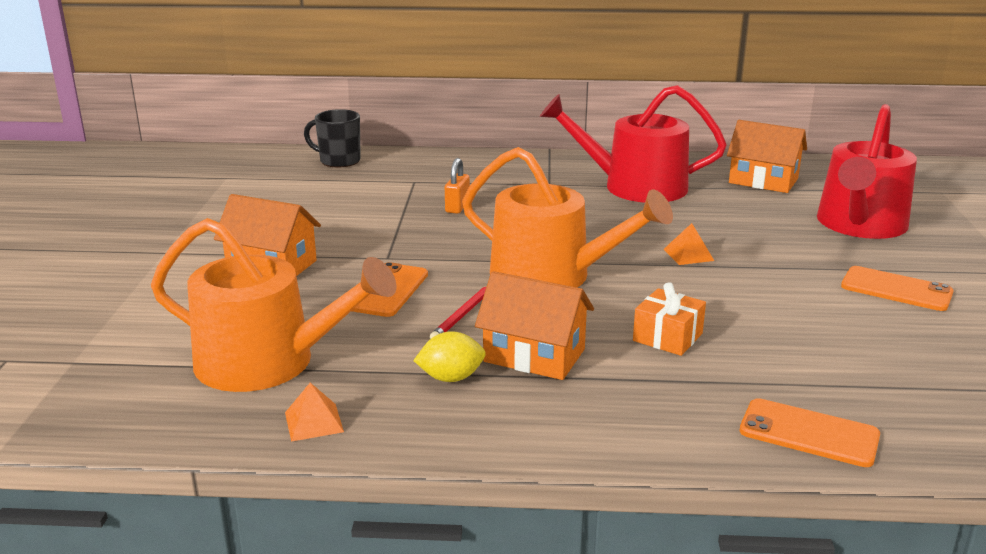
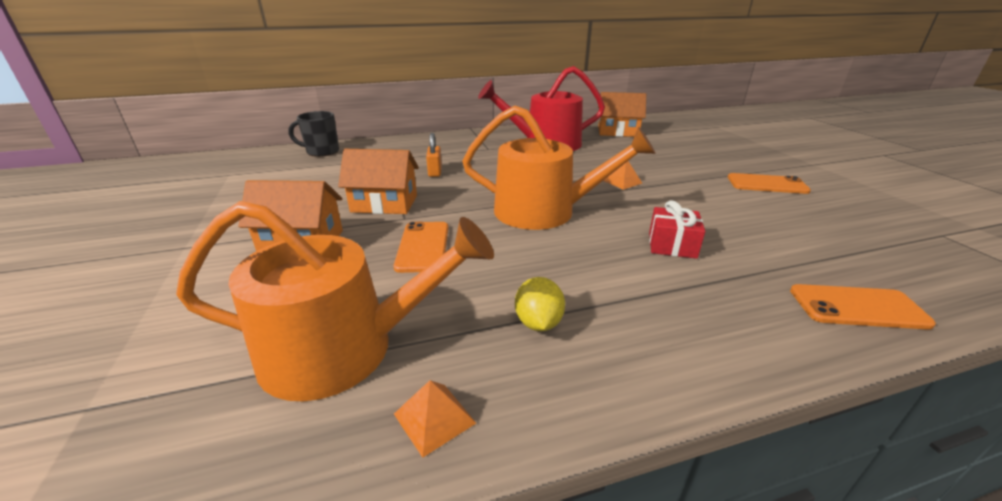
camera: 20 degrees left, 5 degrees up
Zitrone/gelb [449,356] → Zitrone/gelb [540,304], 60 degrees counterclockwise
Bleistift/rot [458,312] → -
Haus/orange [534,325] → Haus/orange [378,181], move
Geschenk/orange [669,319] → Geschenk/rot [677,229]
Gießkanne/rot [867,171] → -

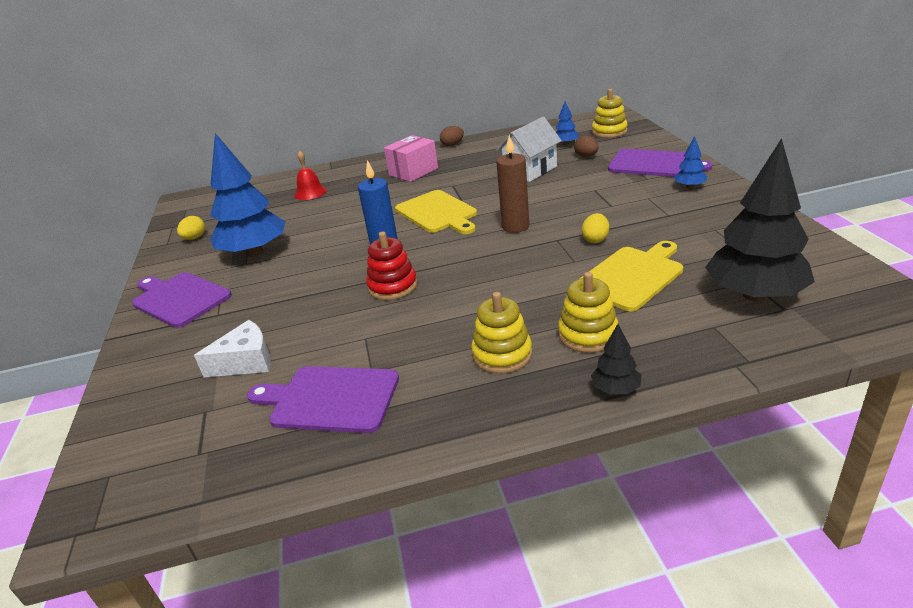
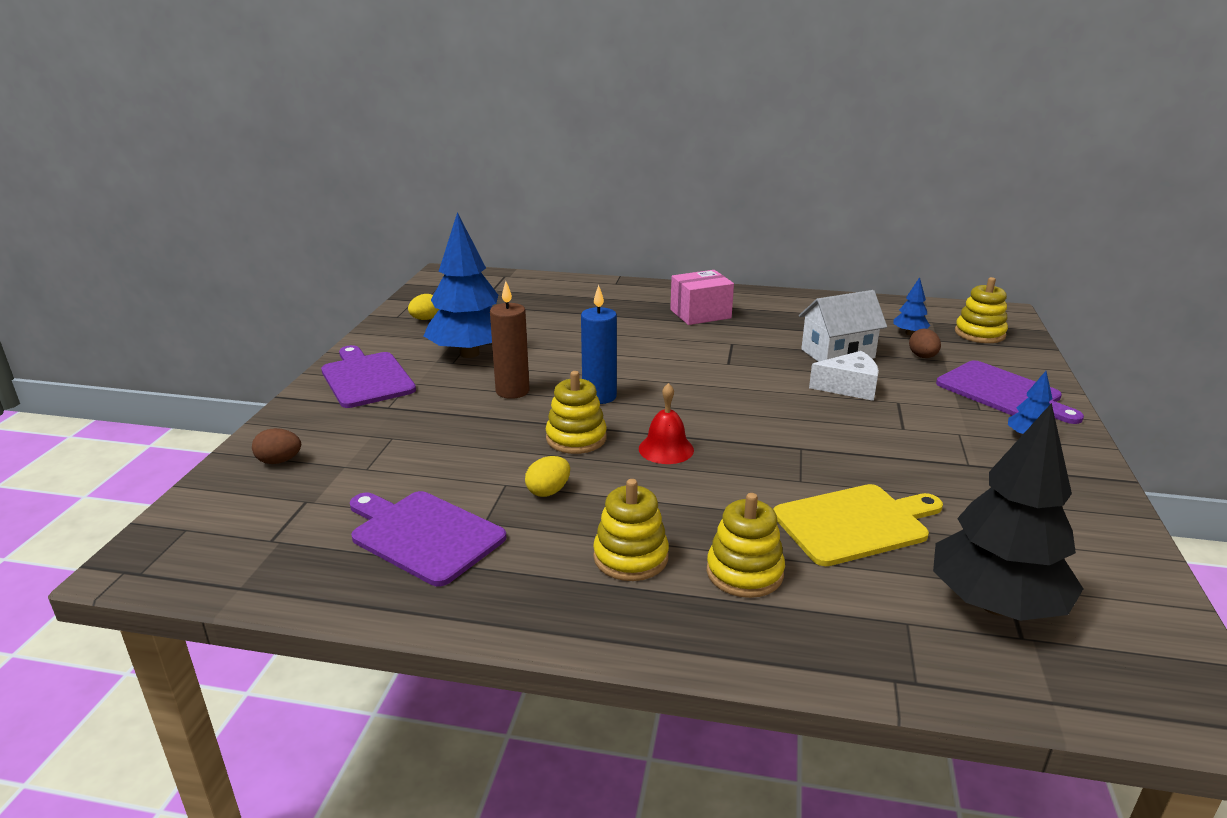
camera: 20 degrees right, 5 degrees down
Käse/weiß [232,348] → Käse/weiß [844,376], move
Glocke/rot [310,175] → Glocke/rot [666,423], move
Stapelspielzeug/rot [391,266] → Stapelspielzeug/gelb [576,412]
Schneidebrett/gelb [436,212] → -
Ei/braun [452,136] → Ei/braun [276,446], move
Kerze/braun [512,184] → Kerze/braun [510,340], move
Ei/gelb [595,228] → Ei/gelb [547,476], move
Baum/schwarz [616,359] → -

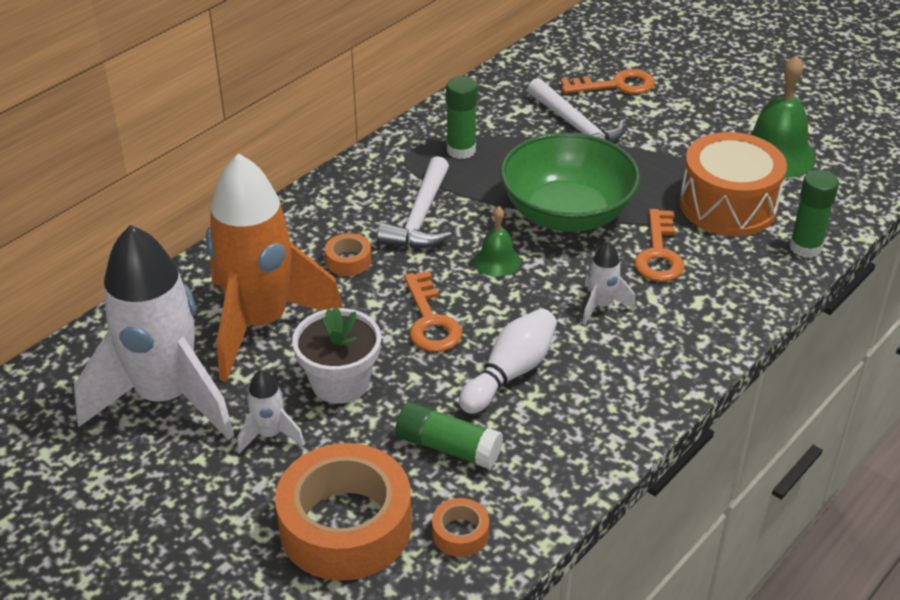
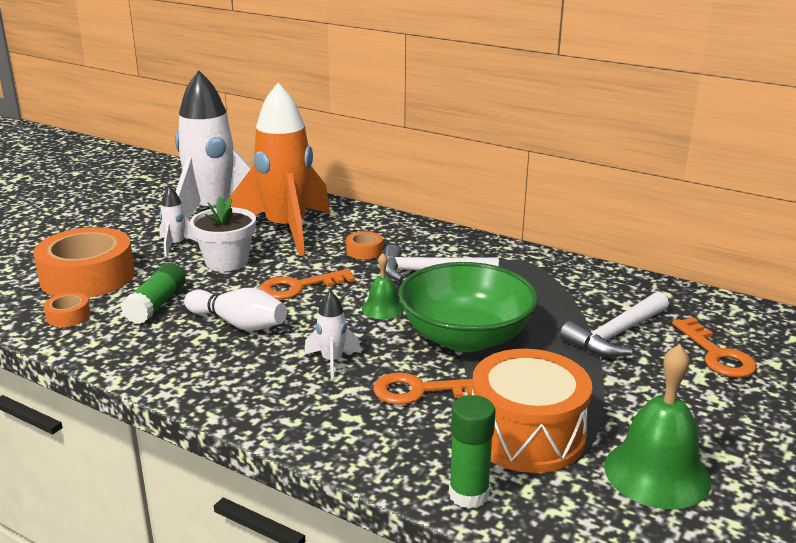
camera: 80 degrees right, 15 degrees down
Klebestift/grün [461,117] → -

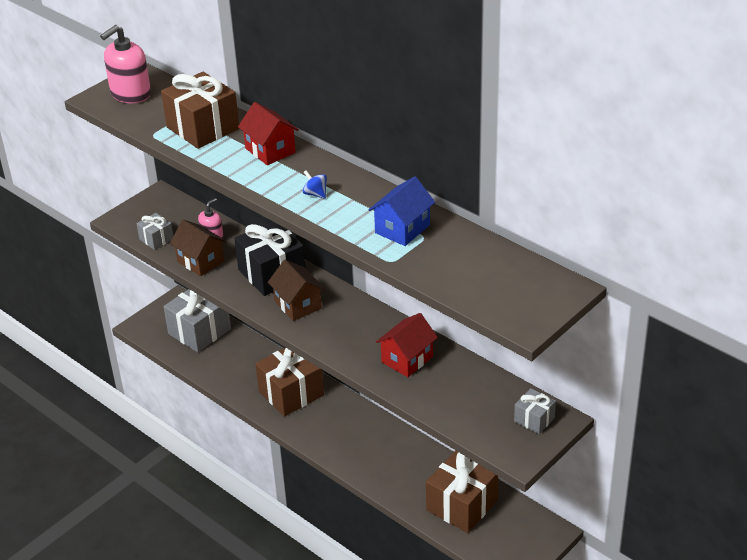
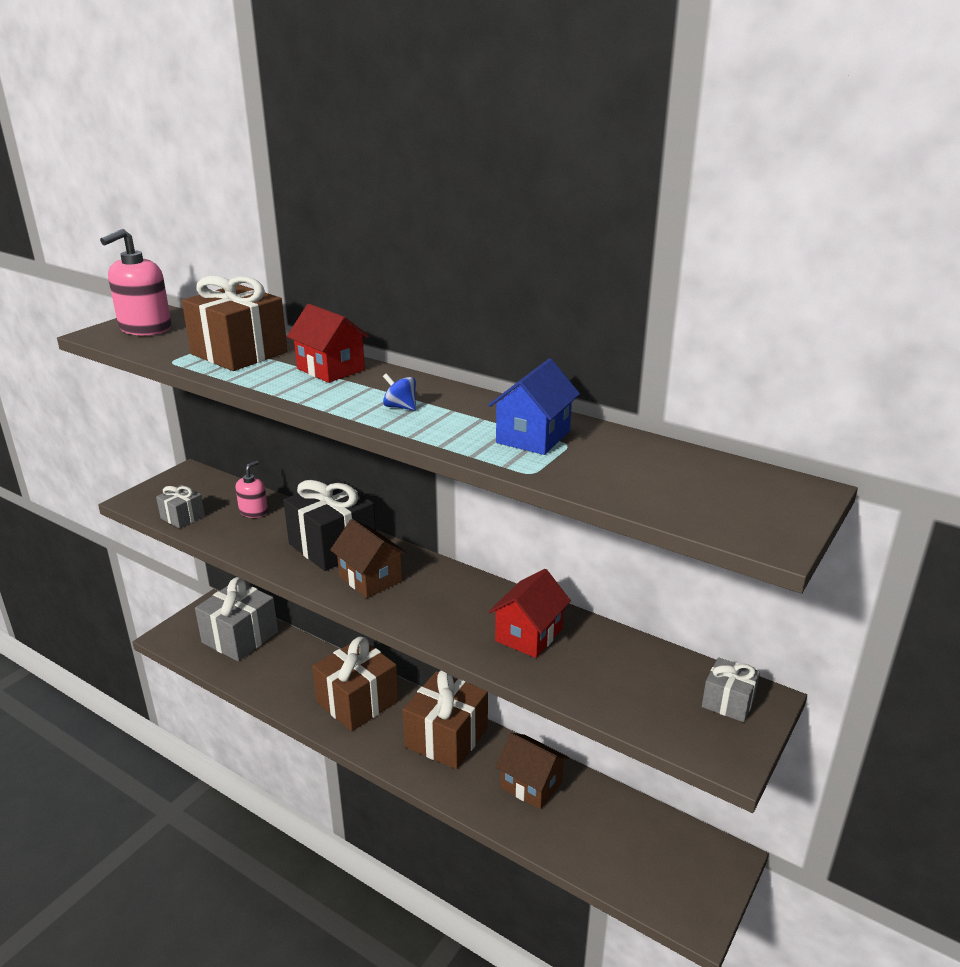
camera: 10 degrees left, 10 degrees down
Haus/braun [198,247] → Haus/braun [532,771], move
Geschenk/braun [462,491] → Geschenk/braun [445,720], move

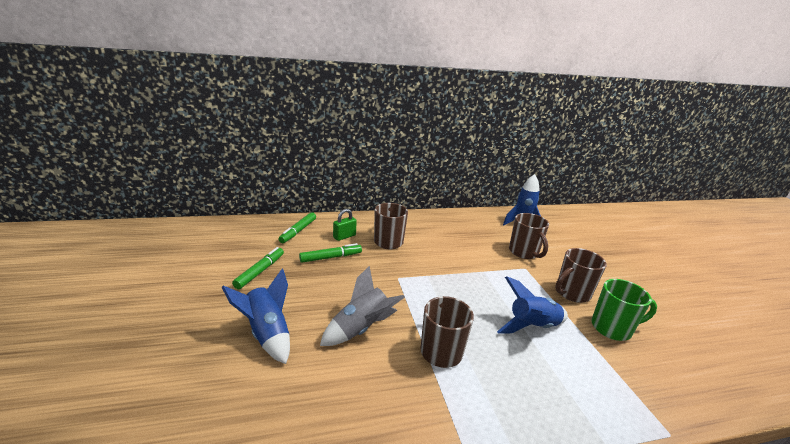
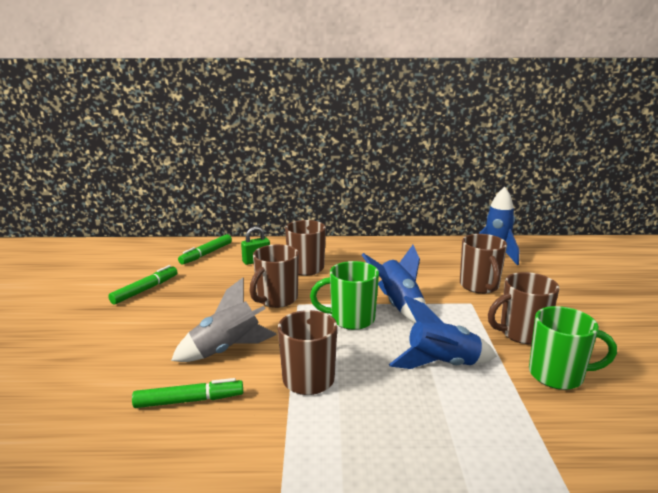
camera: 15 degrees right, 5 degrees down
Rakete/blau [255,316] → Rakete/blau [394,284], move
Filzstift/grün [330,253] → Filzstift/grün [187,393], move
- → Tasse/braun [274,276]
- → Tasse/grün [344,295]

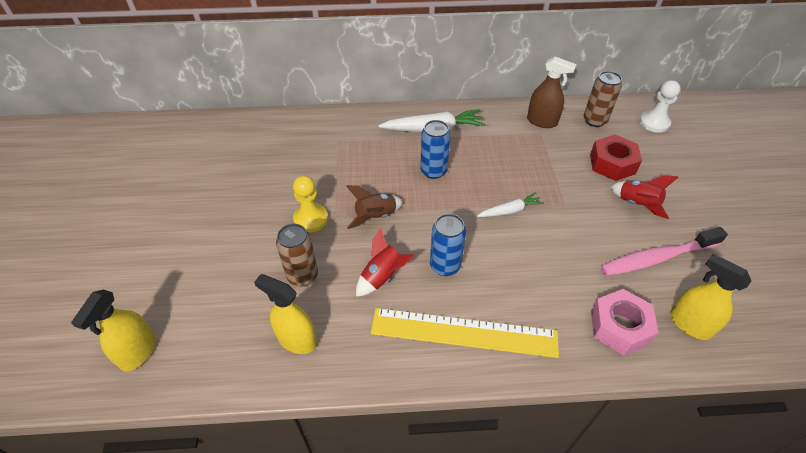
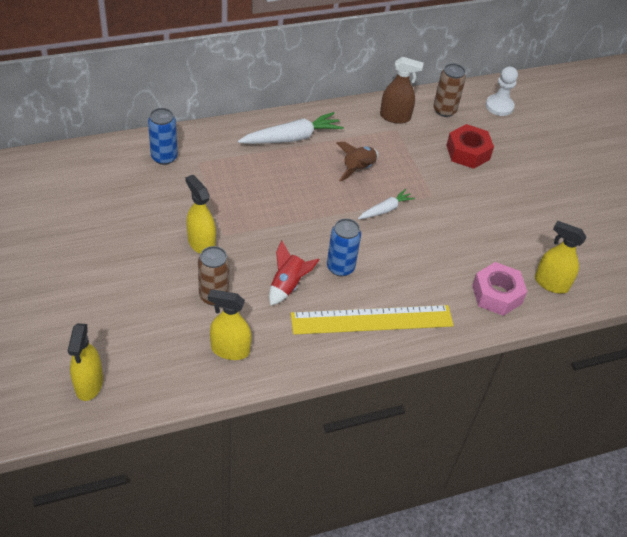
camera: 20 degrees left, 0 degrees up
Bauer/gelb [310,203] → Sprühflasche/gelb [200,214]
Rakete/braun [374,207] → Rakete/braun [357,162], move
Dose/blau [435,149] → Dose/blau [163,136], move
Zahnbürste/rosa [664,251] → -
Rakete/rot [644,197] → -

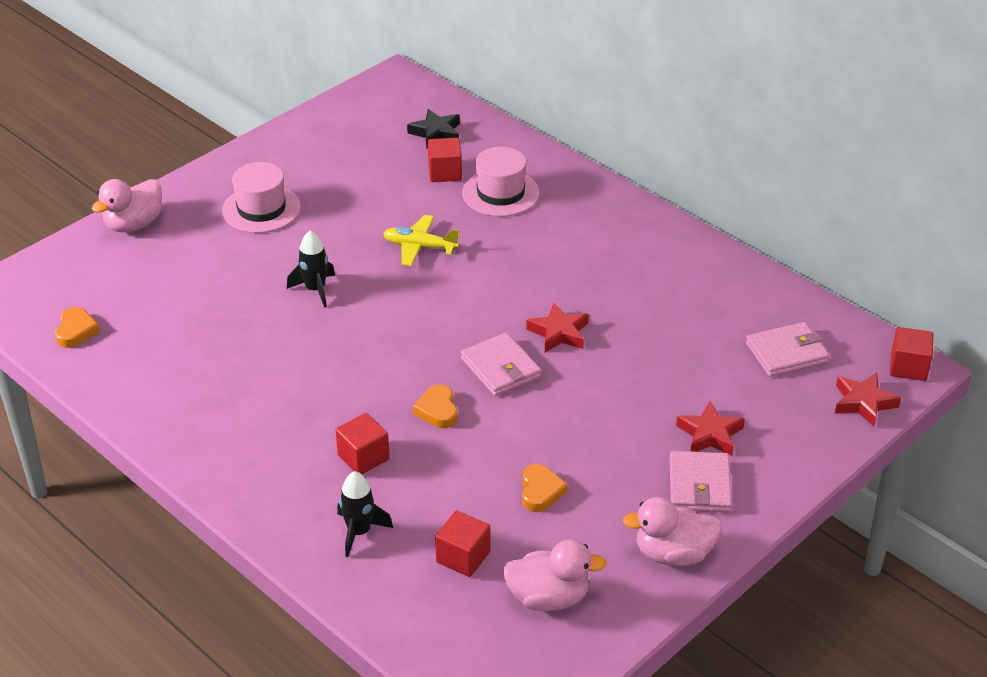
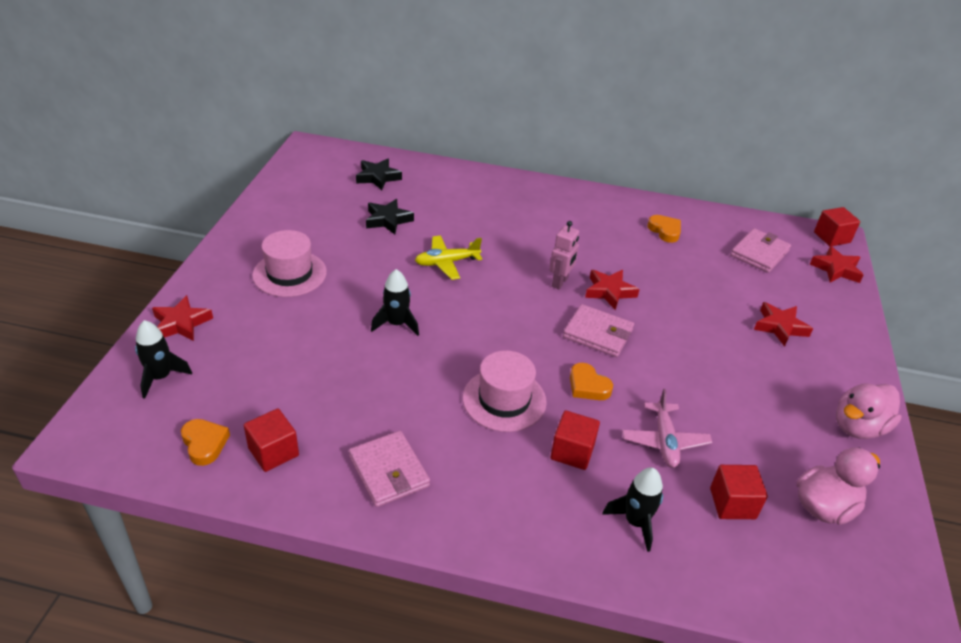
camera: 35 degrees left, 0 degrees up
Ente/rosa [127,205] → Stern/rot [182,318]
Kubus/rot [445,160] → Kubus/rot [271,440], move
Hut/rosa [501,182] → Hut/rosa [505,391], move
Herz/orange [545,488] → Herz/orange [664,229], move
Geldbörse/rosa [701,481] → Geldbörse/rosa [389,469], move
- → Rakete/schwarz [163,359]
- → Stern/schwarz [390,216]
- → Roboter/rosa [564,255]
- → Flugzeug/rosa [667,428]

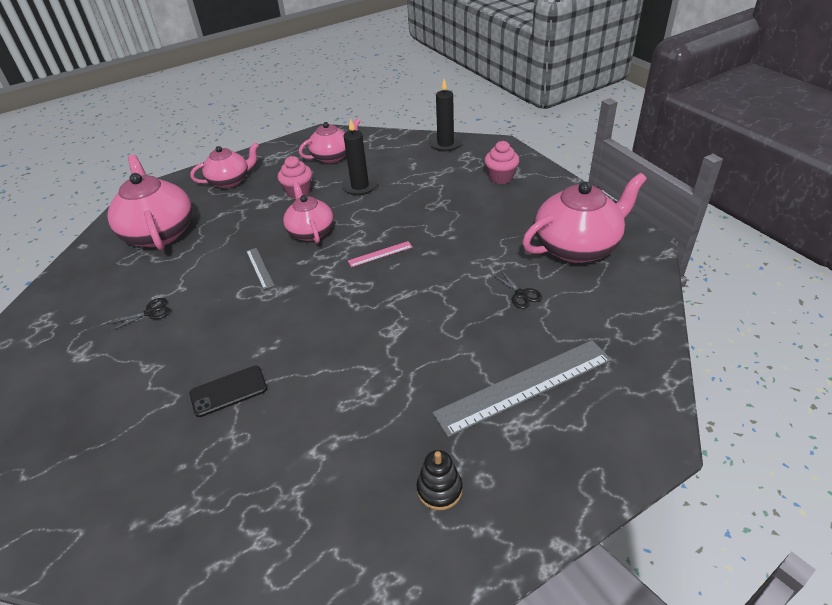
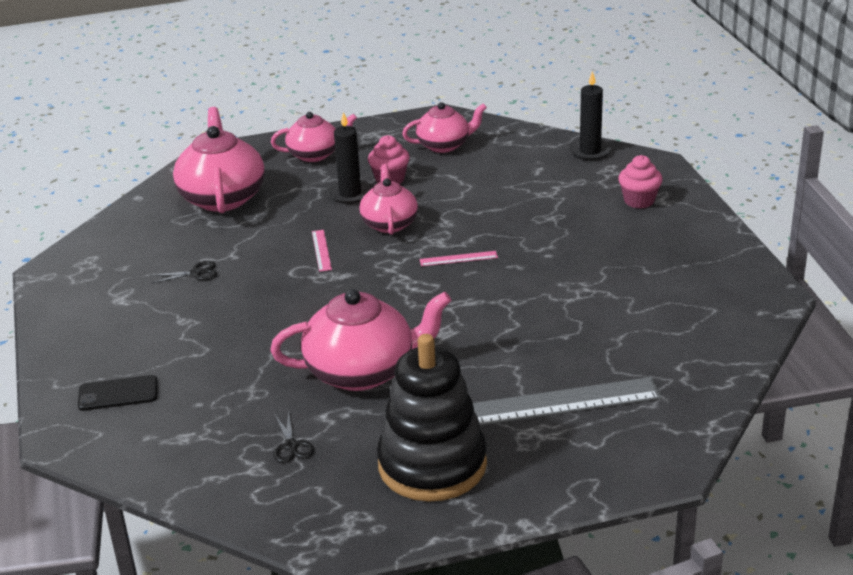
camera: 15 degrees right, 10 degrees down
Handy/schwarz [228,391] → Handy/schwarz [118,393], move
Lineal/grau [260,268] → Lineal/rosa [322,251]
Kerze/schwarz [359,156] → Kerze/schwarz [350,158], move
Stapelspielzeug/schwarz [440,480] → Stapelspielzeug/schwarz [432,418], x2.40
Schere/schwarz [517,289] → Schere/schwarz [293,437], move
Teekanne/rosa [584,218] → Teekanne/rosa [361,340], move

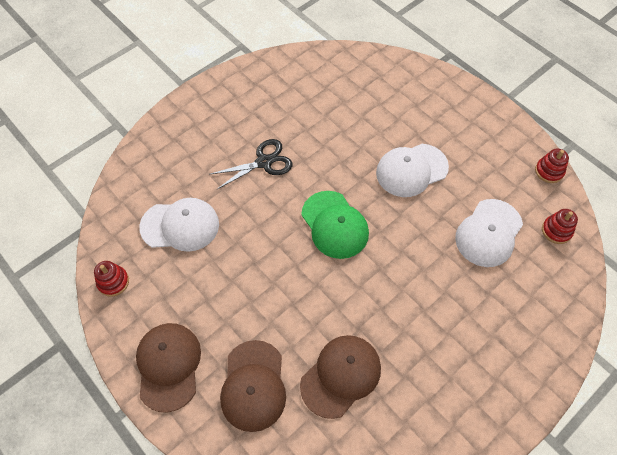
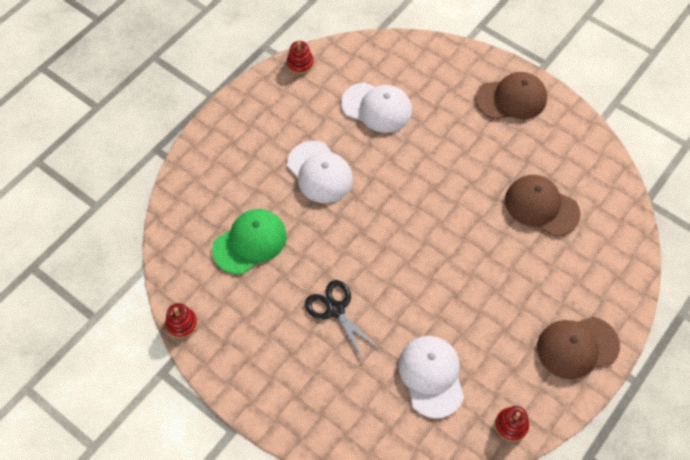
camera: 100 degrees left, 0 degrees up
Kappe/braun [253,386] → Kappe/braun [511,96], move
Kappe/grün [335,225] → Kappe/grün [249,241], move
Stapelspielzeug/rot [560,226] → Stapelspielzeug/rot [181,320], move

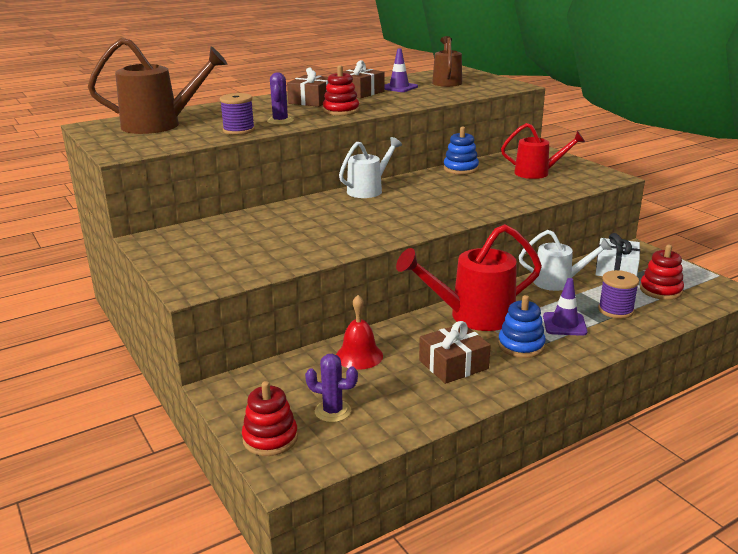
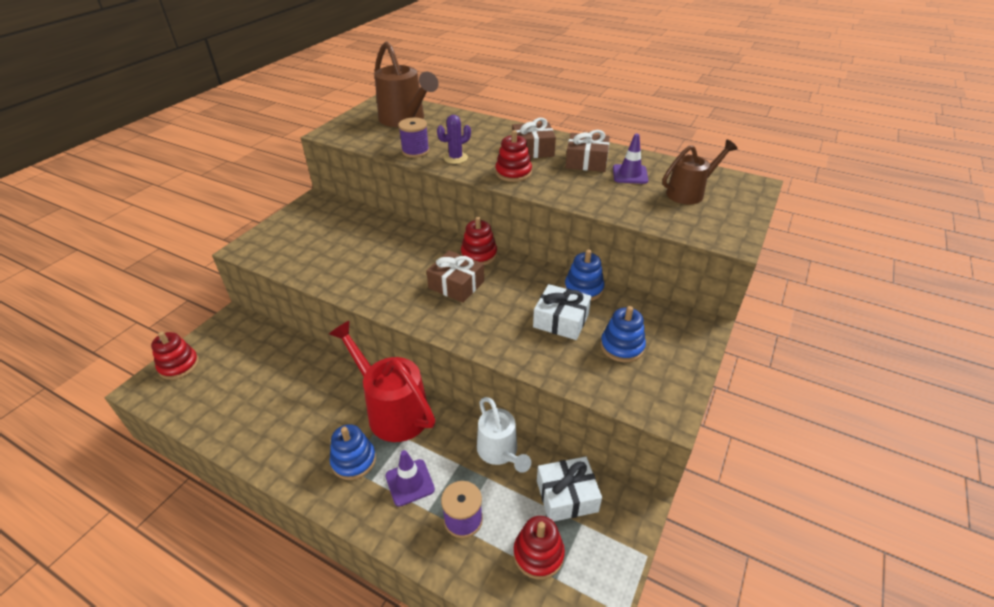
camera: 60 degrees right, 15 degrees up
Kaktus/lila [331,388] → -
Glocke/rot [359,332] → -
Gießkanne/weiß [370,167] → Stapelspielzeug/rot [479,241]
Geschenk/braun [455,352] → Geschenk/braun [455,276], move
Gießkanne/rot [543,151] → Stapelspielzeug/blau [623,334]
- → Geschenk/weiß [562,312]

